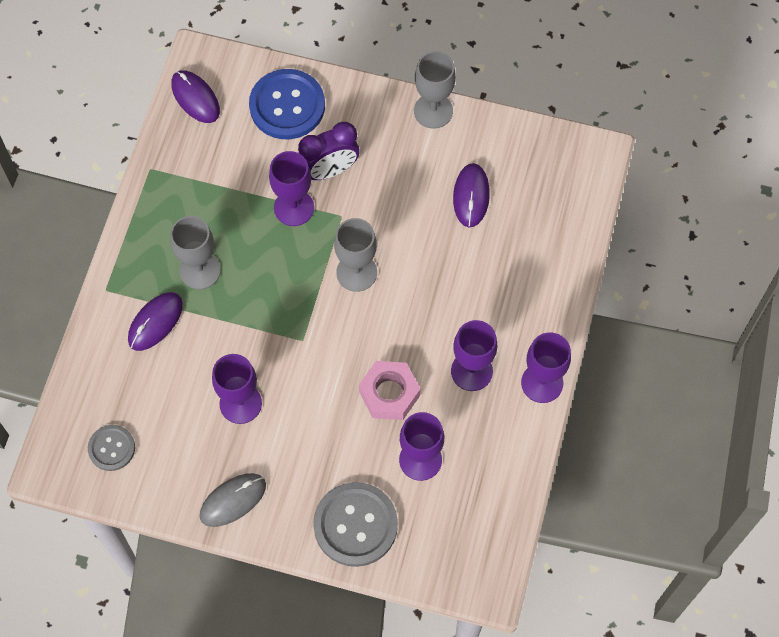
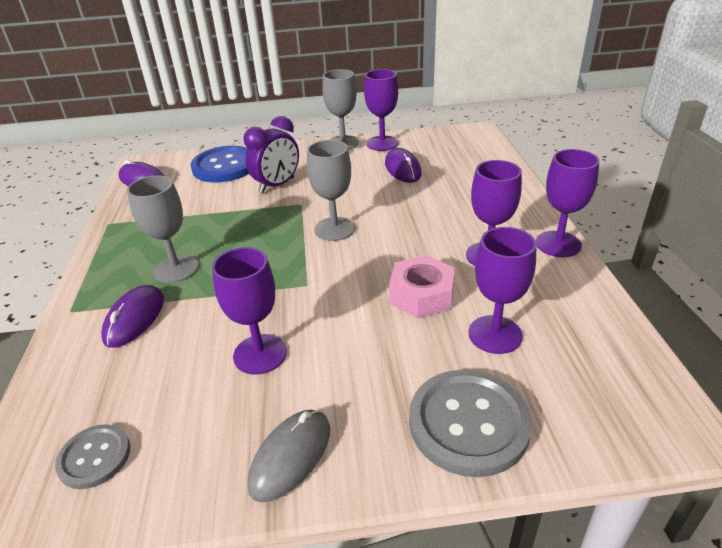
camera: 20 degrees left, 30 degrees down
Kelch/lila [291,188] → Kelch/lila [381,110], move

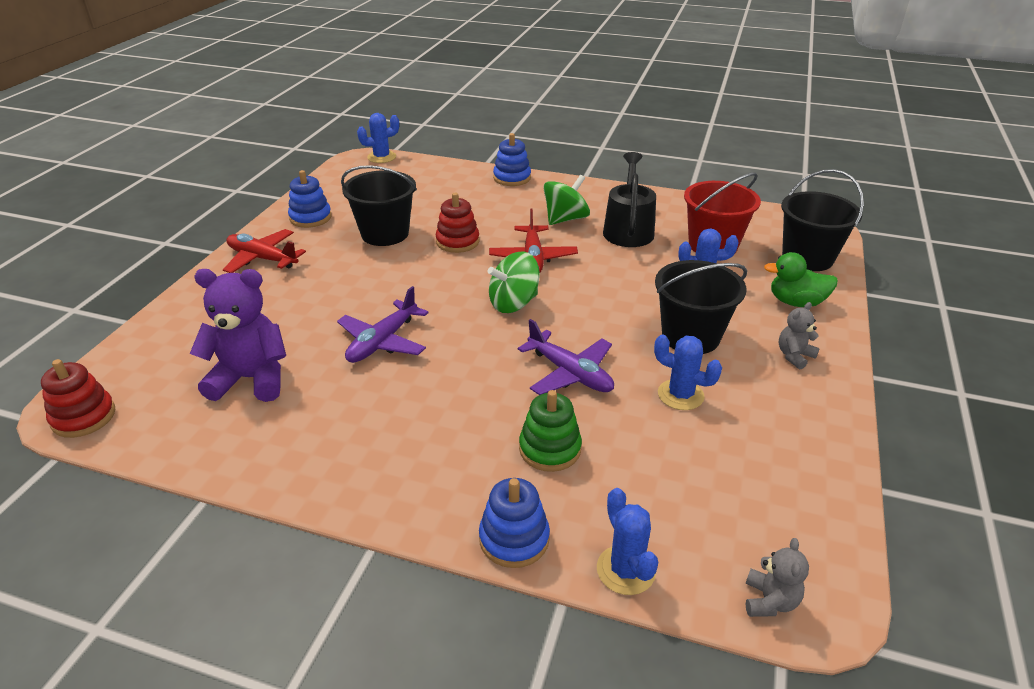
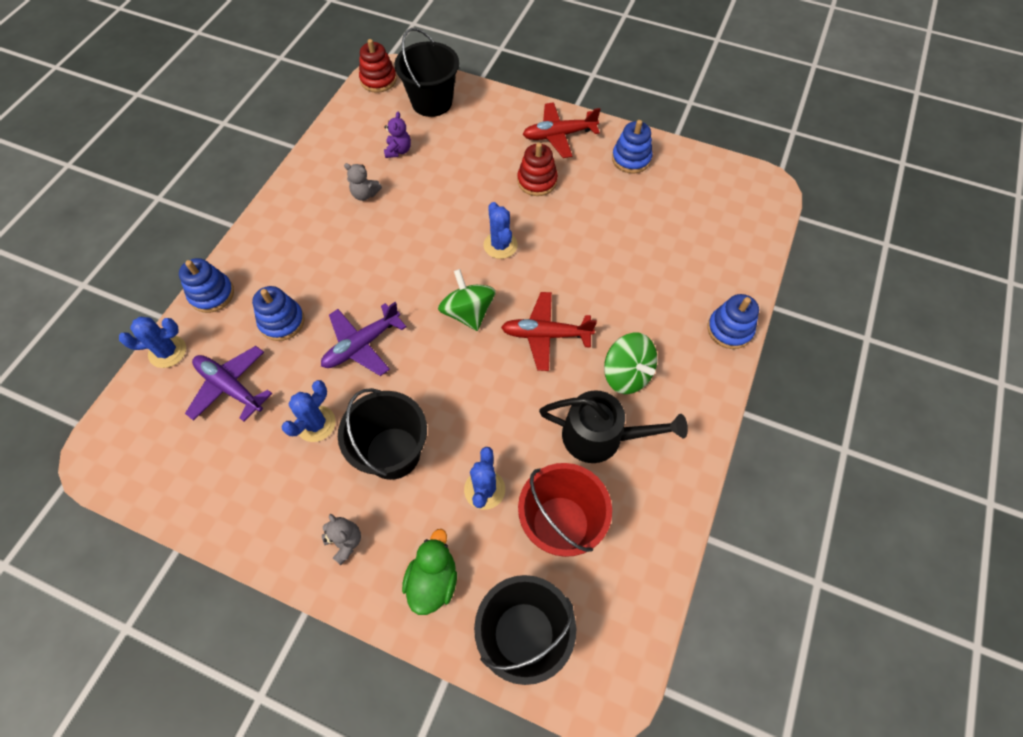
camera: 95 degrees right, 25 degrees up
Teddybär/lila [238,335] → Teddybär/lila [397,135], x0.49
Flugzeug/rot [264,251] → Flugzeug/rot [562,130], 135 degrees counterclockwise
Flugzeug/lila [383,324] → Flugzeug/lila [228,383], move
Eimer/schwarz [379,205] → Eimer/schwarz [426,72], move
Kaktus/blau [378,138] → Kaktus/blau [500,230], move
Stapelspielzeug/rot [458,223] → Stapelspielzeug/rot [537,169], move
Stapelspielzeug/grün [550,431] → Stapelspielzeug/blau [278,313]
Teddybär/grau [777,577] → Teddybär/grau [363,182], move

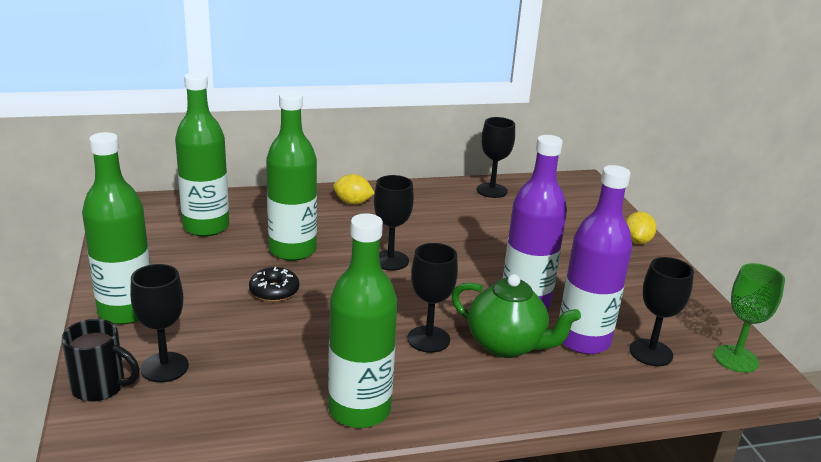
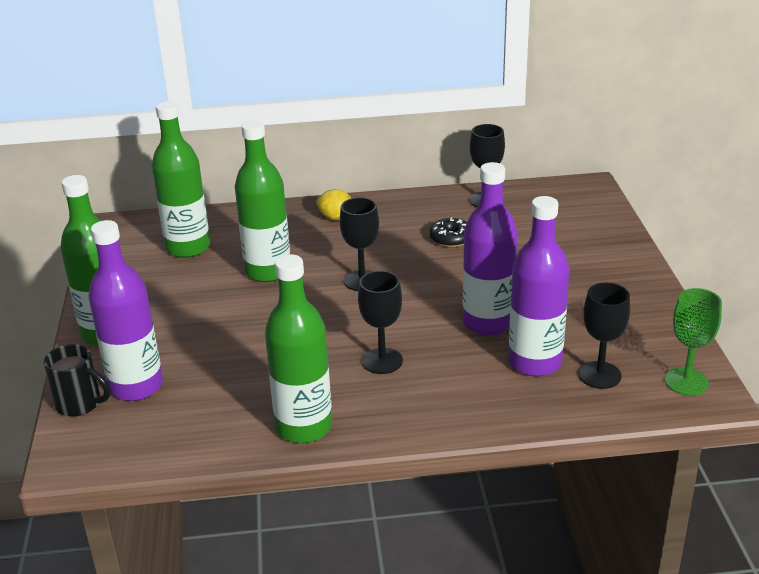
camera: 10 degrees right, 5 degrees up
Kelch/schwarz [159,323] → Flasche/lila [125,310]
Donut/schwarz [274,284] → Donut/schwarz [448,232], move
Teekanne/grün [516,316] → -
Zitrone/gelb [641,228] → -

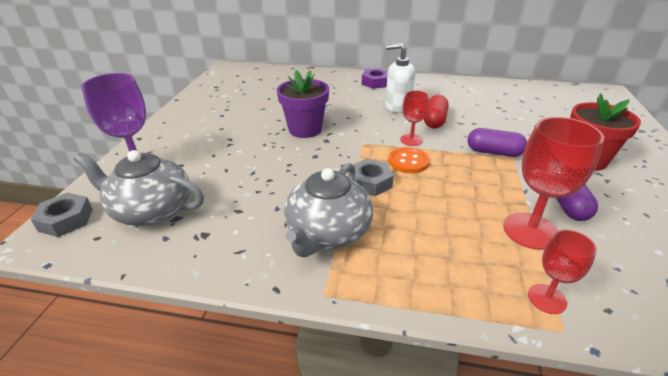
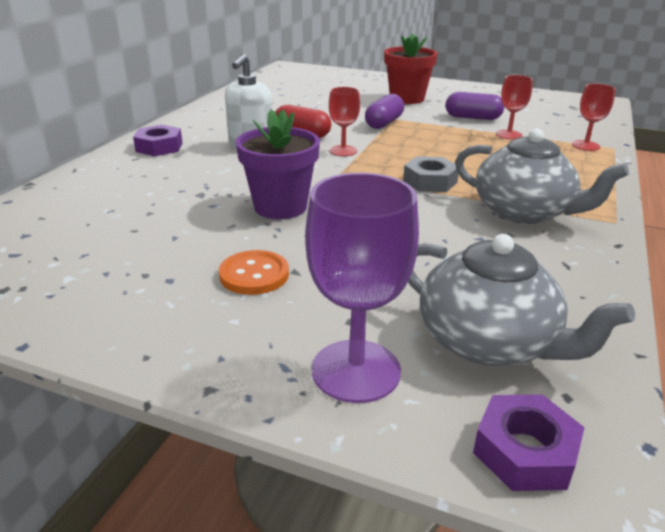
camera: 80 degrees left, 5 degrees down
Sechskantmutter/grau [61,215] → Sechskantmutter/lila [529,442]
Teekanne/grau [138,188] → Teekanne/grau [521,300], 75 degrees counterclockwise
Knopf/orange [409,160] → Knopf/orange [254,272], move
Kelch/rot [553,183] → Kelch/rot [514,107], x0.58

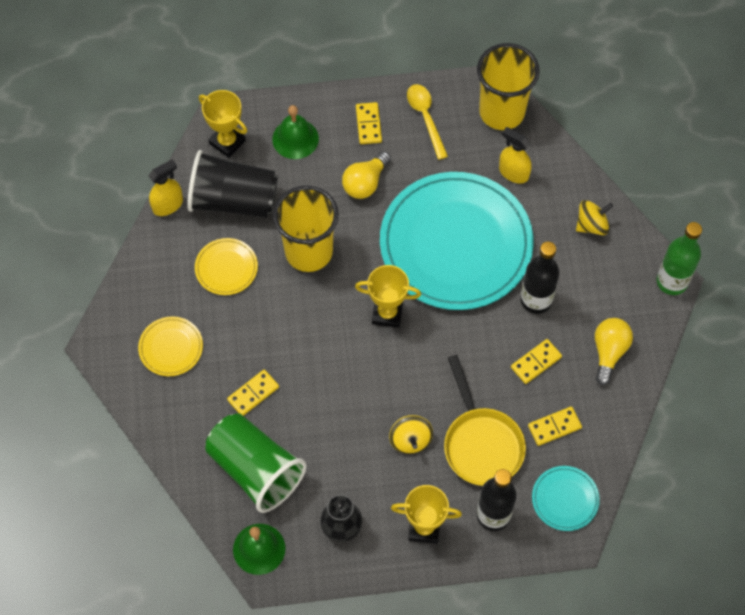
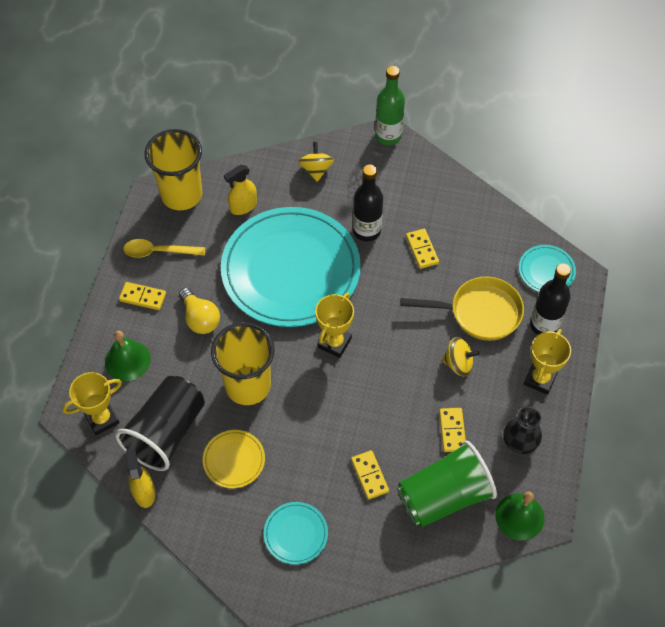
camera: 70 degrees left, 5 degrees down
Teller/gelb [170,346] → Teller/türkis [296,533]
Dominostein/gelb [555,426] → Dominostein/gelb [452,430], move
Glühbirne/gelb [614,351] → -

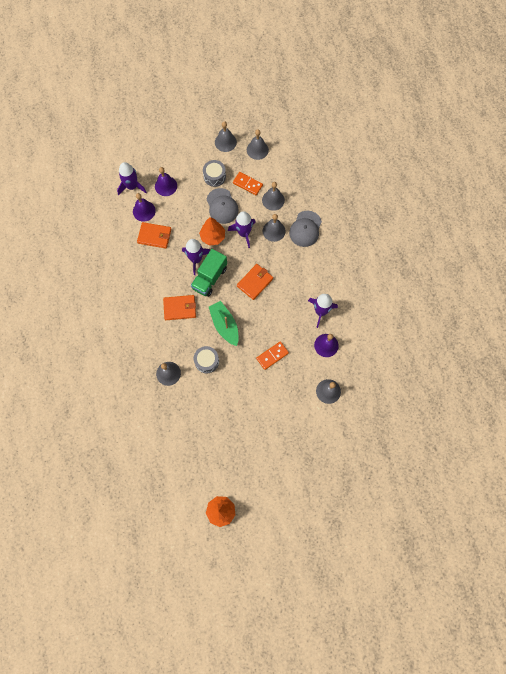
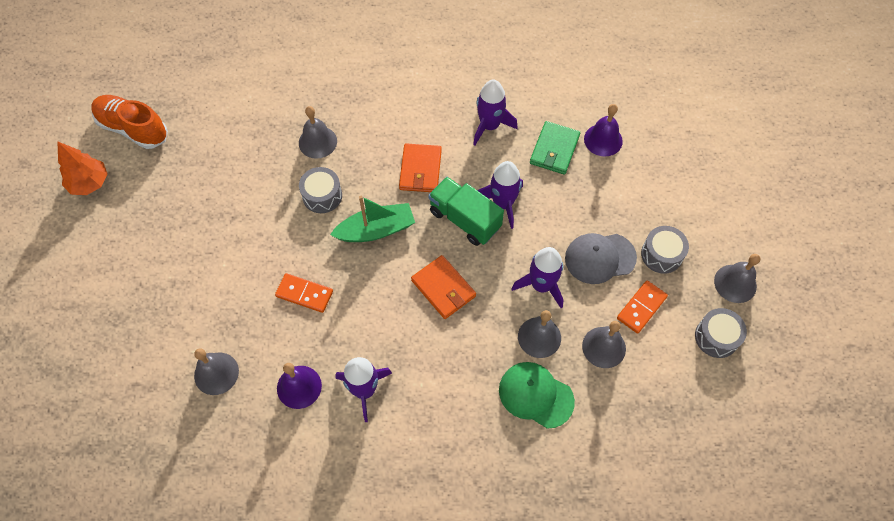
camera: 100 degrees right, 10 degrees down
Rakete/lila [132,178] → Rakete/lila [495,112], move
Geldbörse/orange [154,235] → Geldbörse/grün [555,148]
Glocke/lila [166,181] → -
Baum/orange [212,231] → -
Glocke/grau [258,144] → Trommel/grau [721,333]
Dominostein/orange [272,355] → Dominostein/orange [304,293], 45 degrees counterclockwise
Kappe/grau [305,229] → Kappe/grün [537,395]
- → Schuh/orange [129,122]

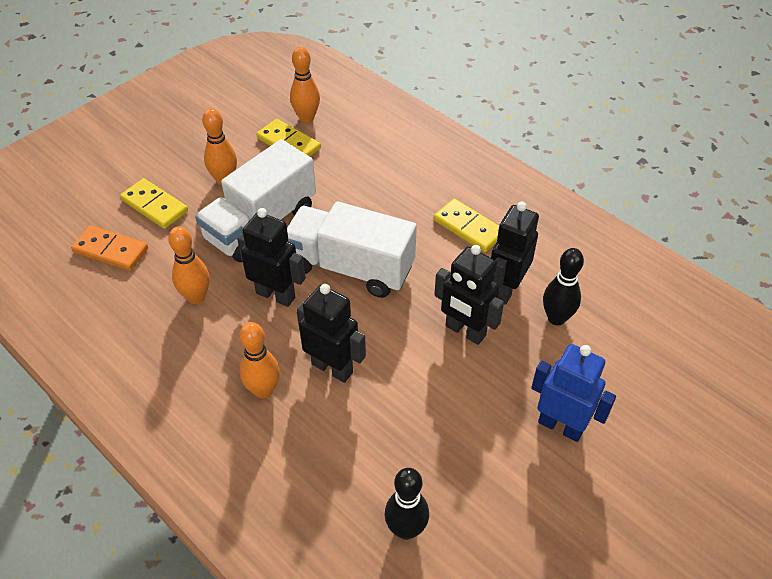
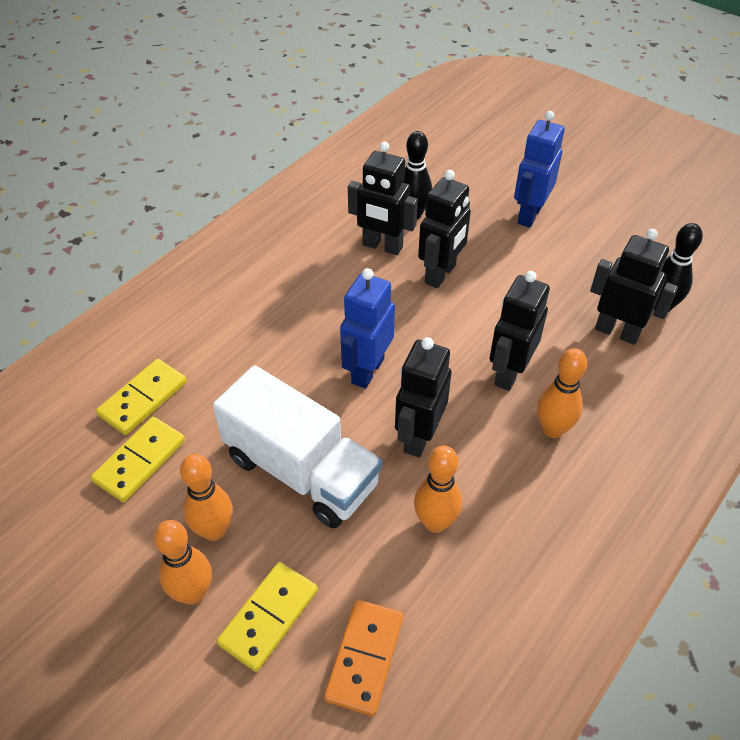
camera: 95 degrees left, 0 degrees up
Lastwagen/weiß [352,249] → Roboter/blau [367,328]
Bowlingkegel/orange [305,85] → Bowlingkegel/orange [183,562], move
Dominostein/gelb [466,225] → Dominostein/gelb [141,397], move
- → Roboter/schwarz [634,287]

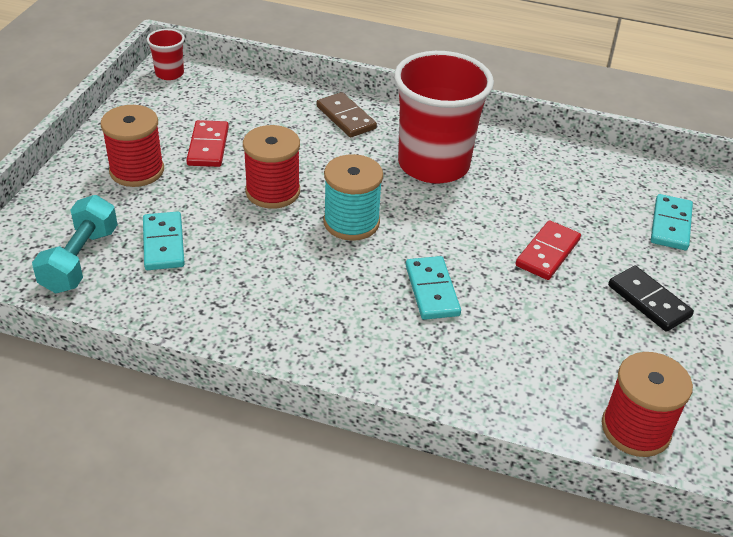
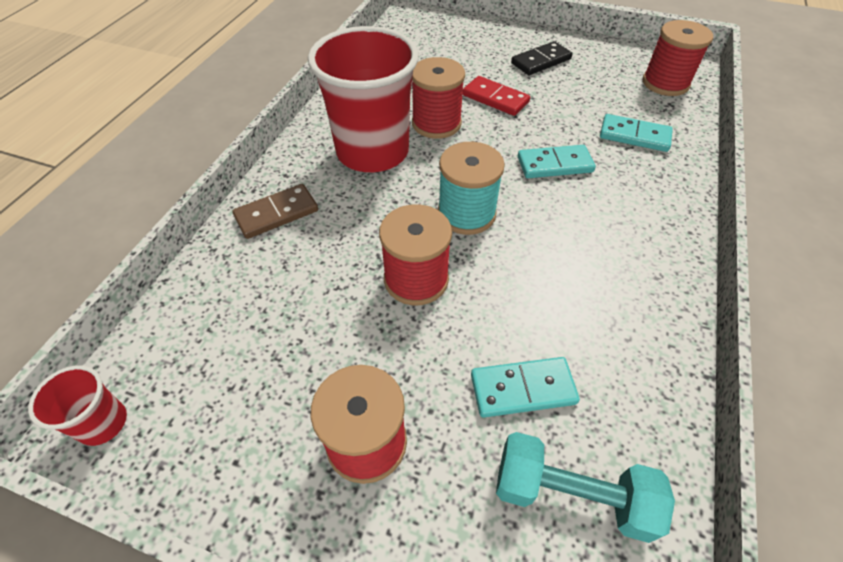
camera: 85 degrees left, 10 degrees up
Dominostein/rot [207,143] → -
Dominostein/türkis [672,222] → Dominostein/türkis [636,133], move
- → Garnrolle/rot [438,98]

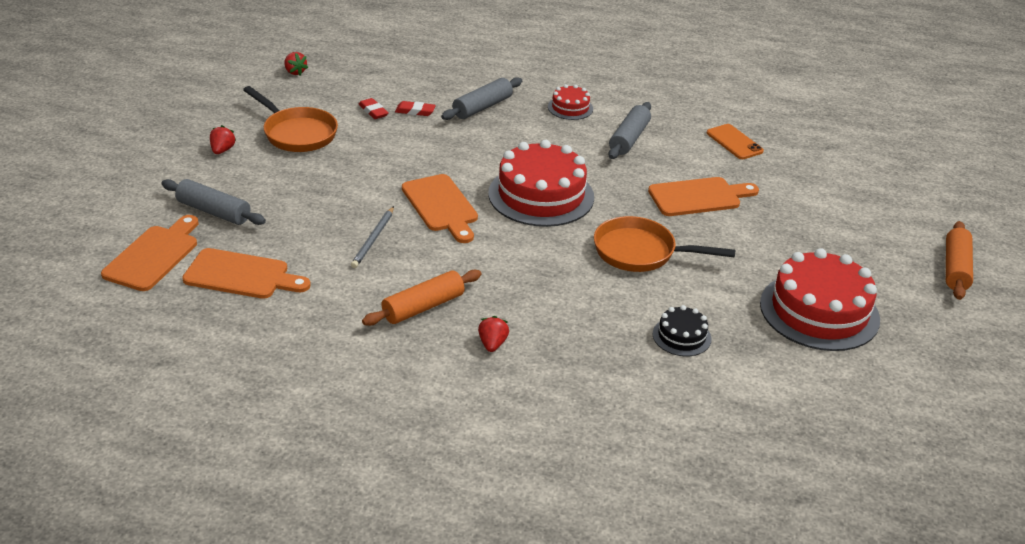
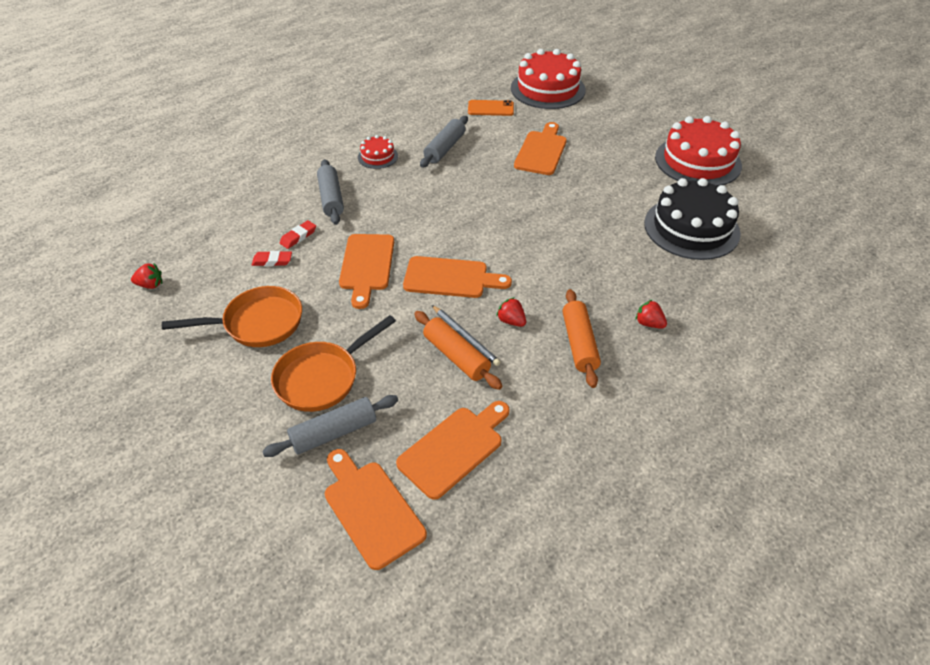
camera: 55 degrees left, 10 degrees up
Erdbeere/rot [223,139] → Erdbeere/rot [511,312], move
Kuchen/rot [541,183] → Kuchen/rot [548,79], move
Pfanne/orange [665,244] → Pfanne/orange [333,363], move
Nudelholz/grau [629,130] → Nudelholz/grau [444,142], 60 degrees clockwise
Kuchen/schwarz [682,330] → Kuchen/schwarz [692,219], x2.08
Nudelholz/orange [959,260] → Nudelholz/orange [458,350], move
- → Schneidebrett/orange [366,271]

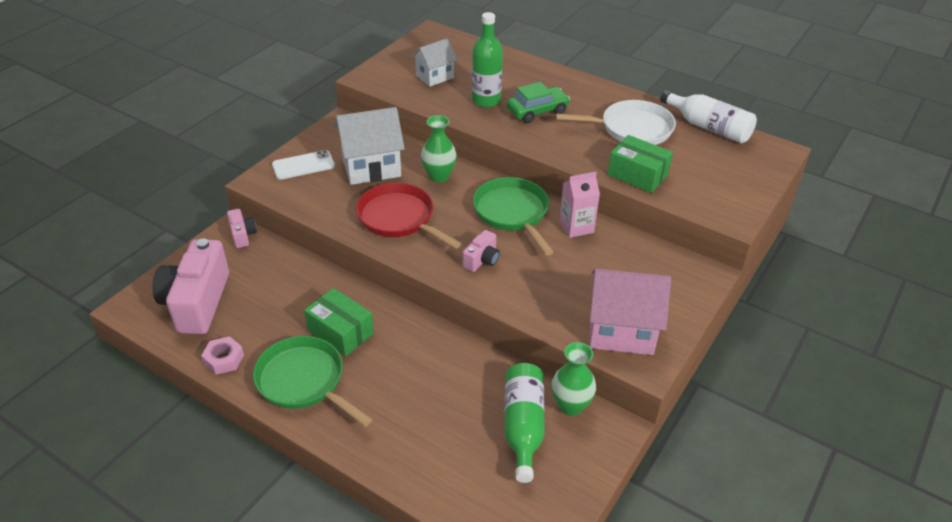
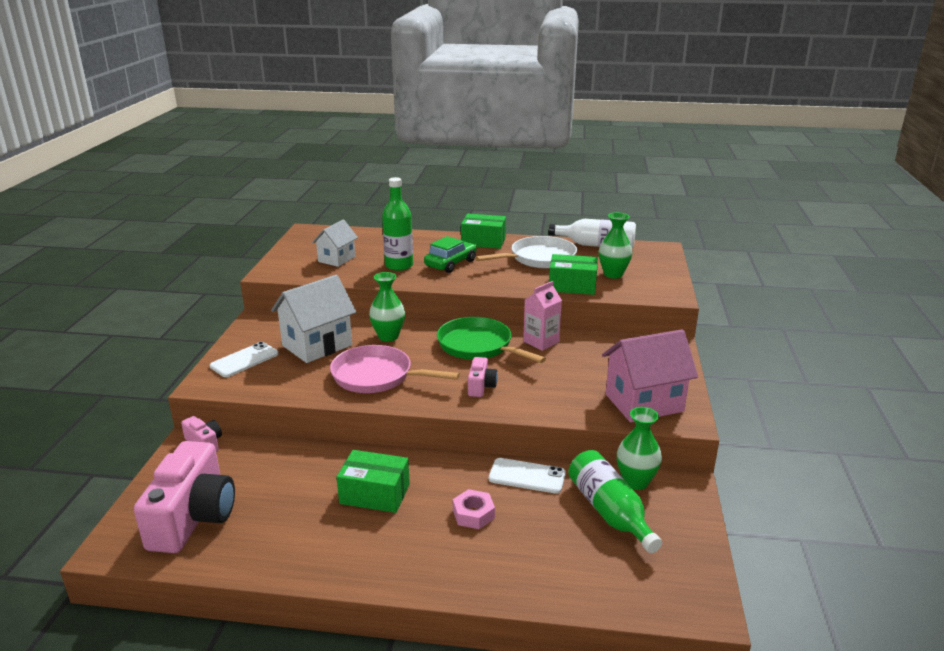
camera: 25 degrees left, 15 degrees down
Kamera/rosa [191,286] → Kamera/rosa [184,497], 150 degrees counterclockwise
Sechskantmutter/rosa [222,355] → Sechskantmutter/rosa [474,509], move
Pfanne/grün [312,381] → -
Pfanne/rot [409,216] → Pfanne/rosa [395,369]
- → Schachtel/grün [483,231]
- → Handy/weiß [527,476]
- → Vase/grün [616,245]

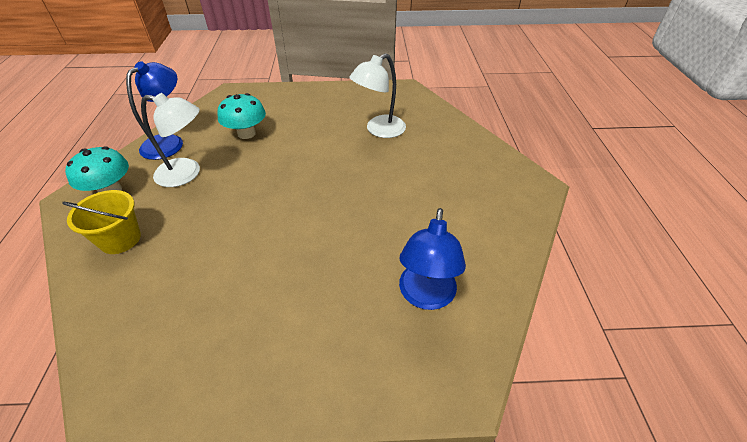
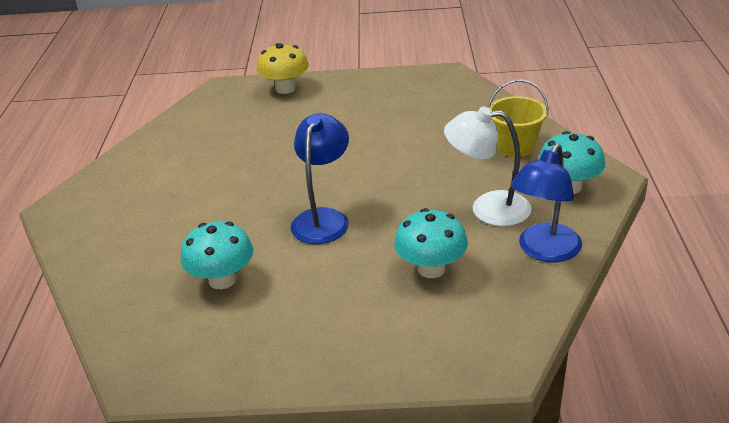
camera: 175 degrees left, 10 degrees down
Lampe/weiß [377,95] → Pilz/türkis [217,255]
Lampe/blau [432,259] → Lampe/blau [320,178], move
- → Pilz/gelb [282,68]

